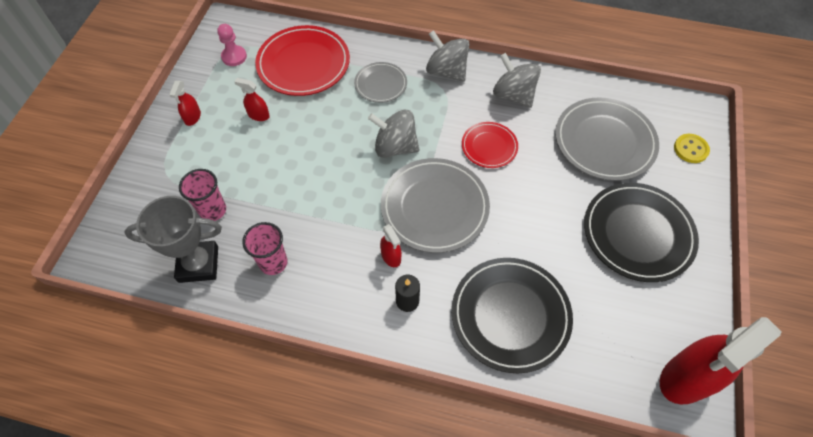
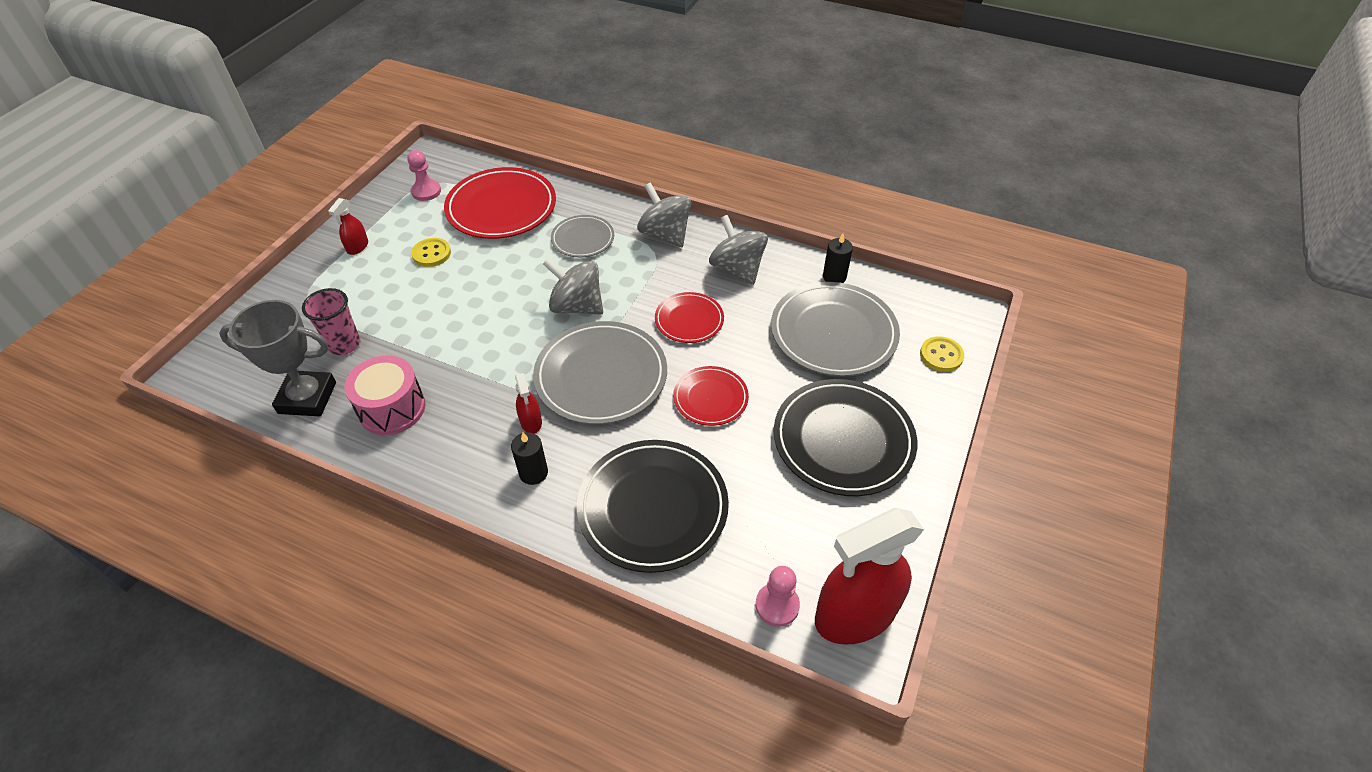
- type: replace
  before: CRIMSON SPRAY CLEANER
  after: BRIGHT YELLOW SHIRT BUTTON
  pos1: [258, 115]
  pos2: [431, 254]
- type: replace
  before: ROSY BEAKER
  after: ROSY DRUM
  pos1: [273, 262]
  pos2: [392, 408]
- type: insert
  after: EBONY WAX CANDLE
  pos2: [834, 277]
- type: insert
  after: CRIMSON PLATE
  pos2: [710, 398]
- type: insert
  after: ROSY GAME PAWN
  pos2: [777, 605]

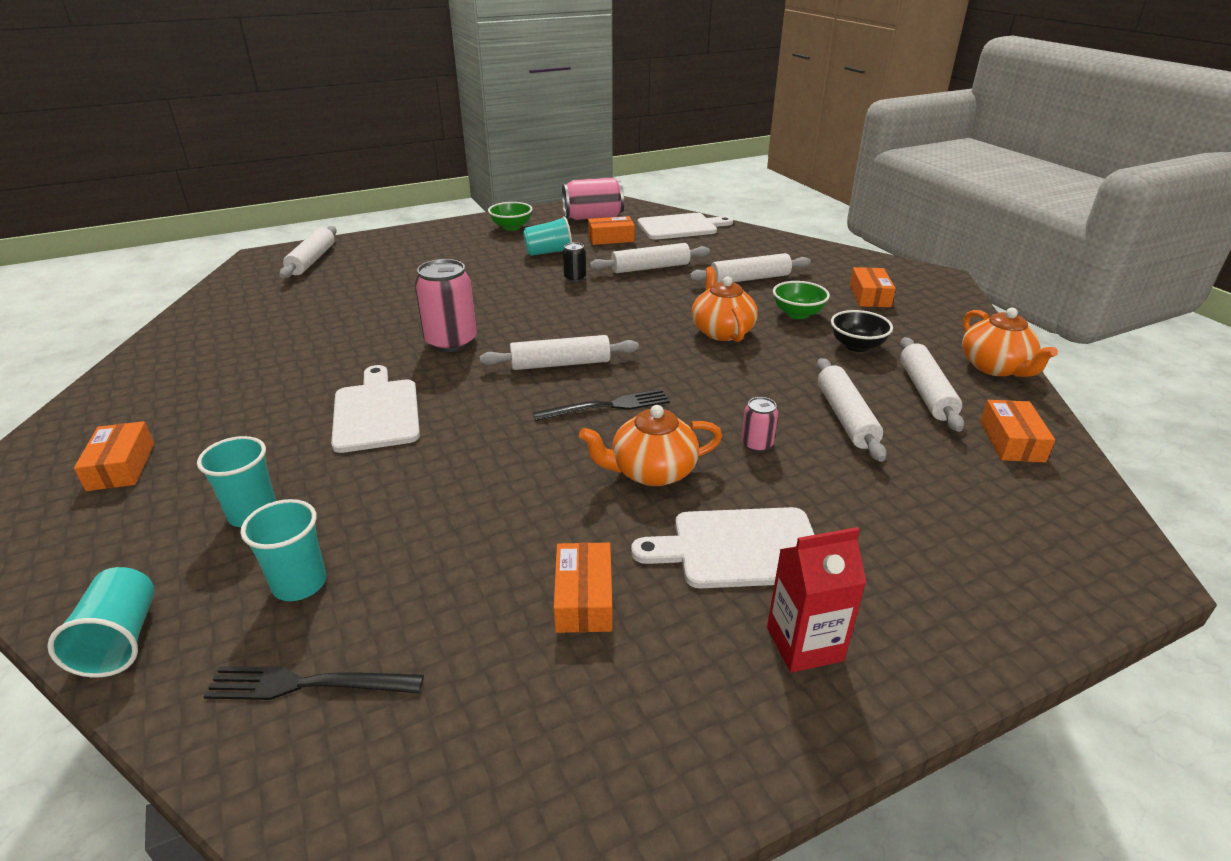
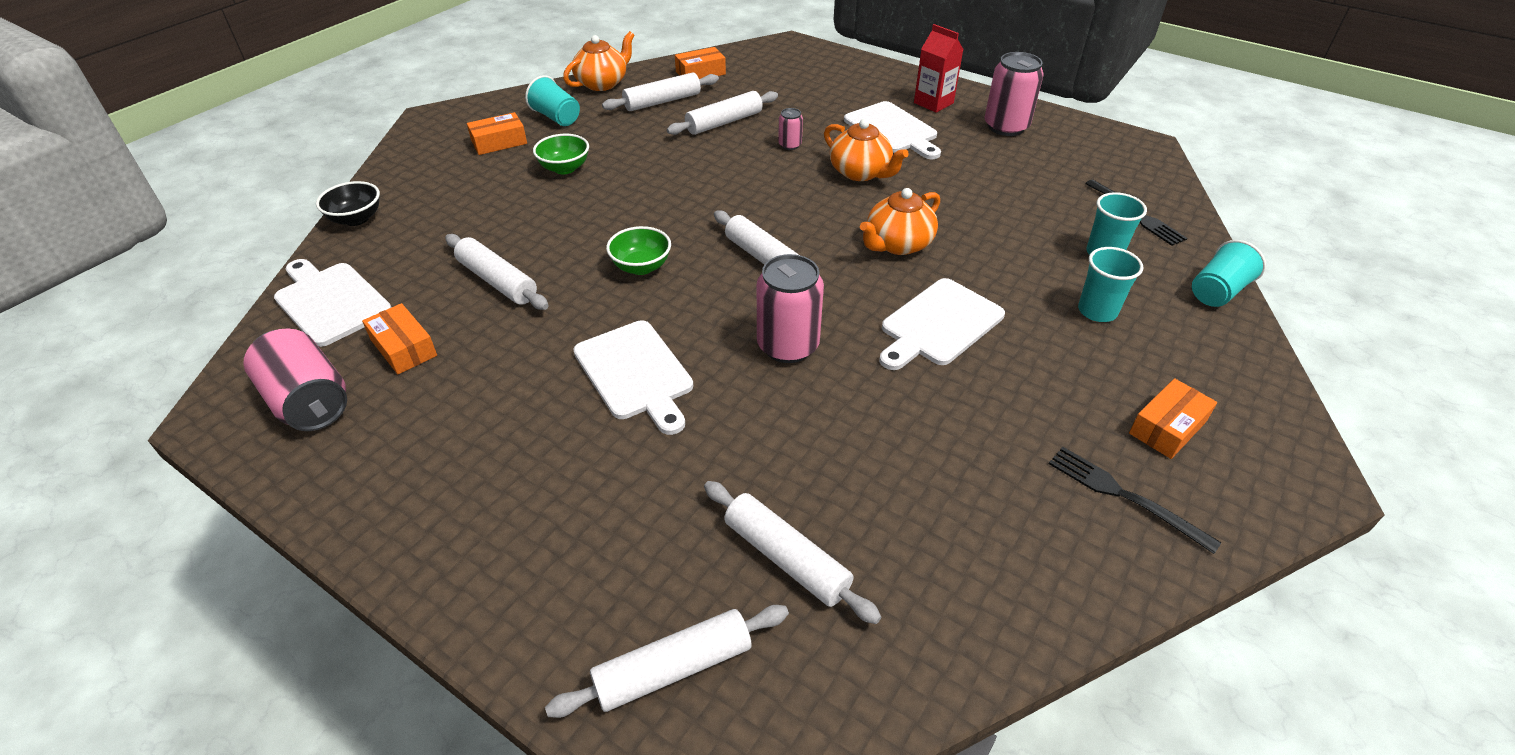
- type: move
  before: GREEN DEEP DISH
  pos1: [511, 227]
  pos2: [641, 267]
- type: move
  before: TEAL BEAKER
  pos1: [549, 252]
  pos2: [556, 117]
- type: delete
  before: EBONY SODA CAN
  pos1: [575, 278]
- type: move
  before: PURE WHITE PASTRY ROLLER
  pos1: [749, 279]
  pos2: [786, 558]
- type: move
  before: ORANGE TEA POT
  pos1: [721, 331]
  pos2: [897, 244]
- type: move
  before: EBONY DEEP DISH
  pos1: [857, 346]
  pos2: [356, 219]
- type: move
  before: EBONY DINNER FORK
  pos1: [607, 406]
  pos2: [1125, 496]
- type: delete
  before: ORANGE BOX
  pos1: [584, 598]
- type: insert
  after: ROSY SODA CAN
  pos2: [1006, 127]
- type: insert
  after: PURE WHITE CHOPPING BOARD
  pos2: [636, 373]

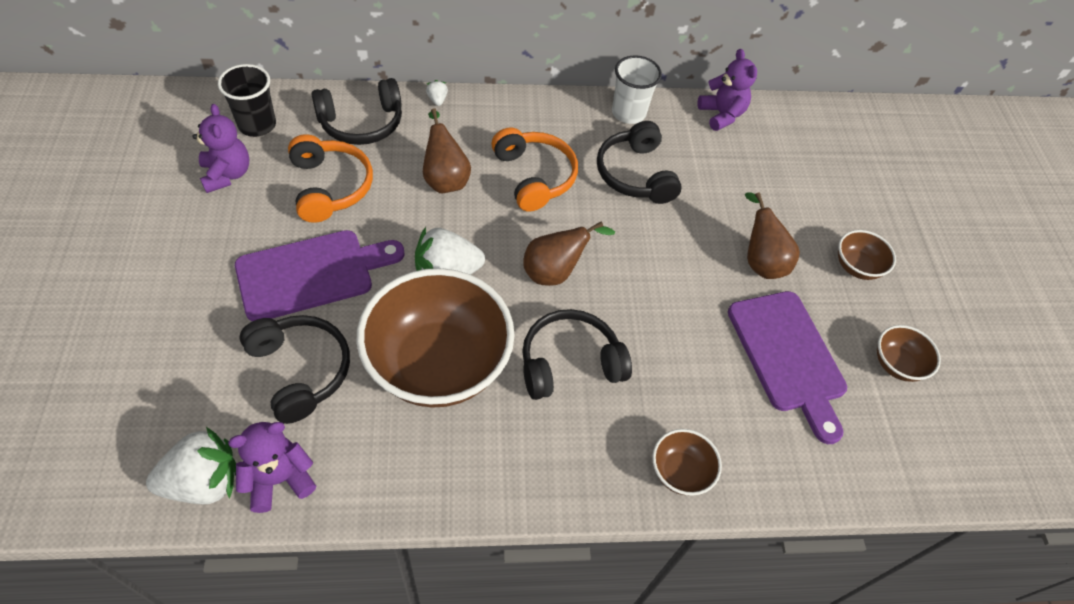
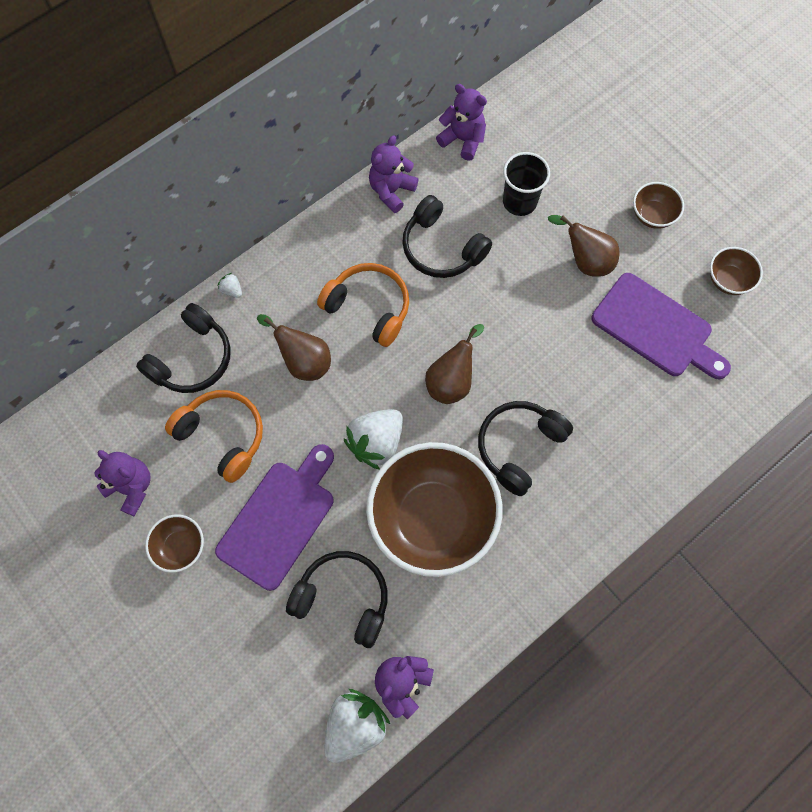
- type: replace
  before: PURE WHITE BEAKER
  after: ROYAL PURPLE TEDDY
  pos1: [628, 113]
  pos2: [391, 191]
- type: move
  before: EBONY BEAKER
  pos1: [257, 125]
  pos2: [519, 202]
- type: move
  before: RUSSET DEEP DISH
  pos1: [680, 472]
  pos2: [180, 547]

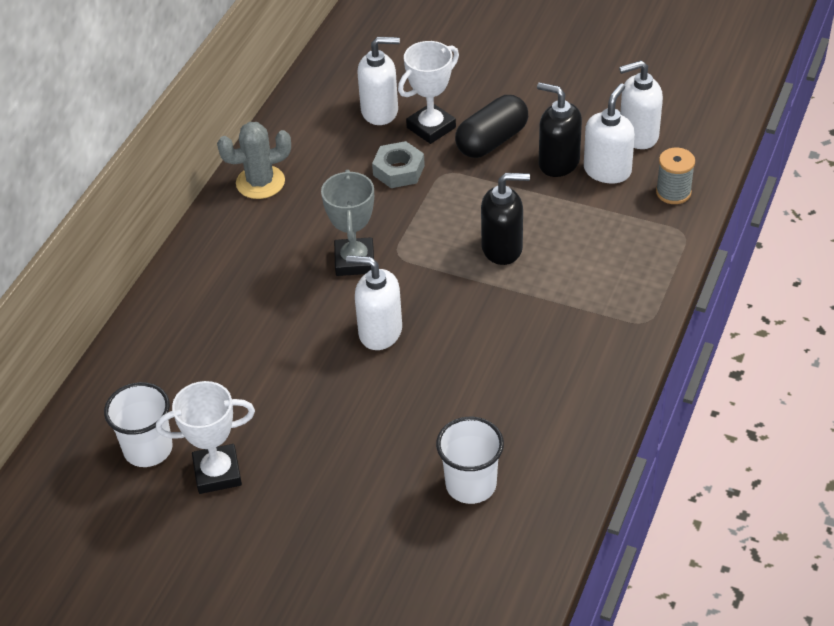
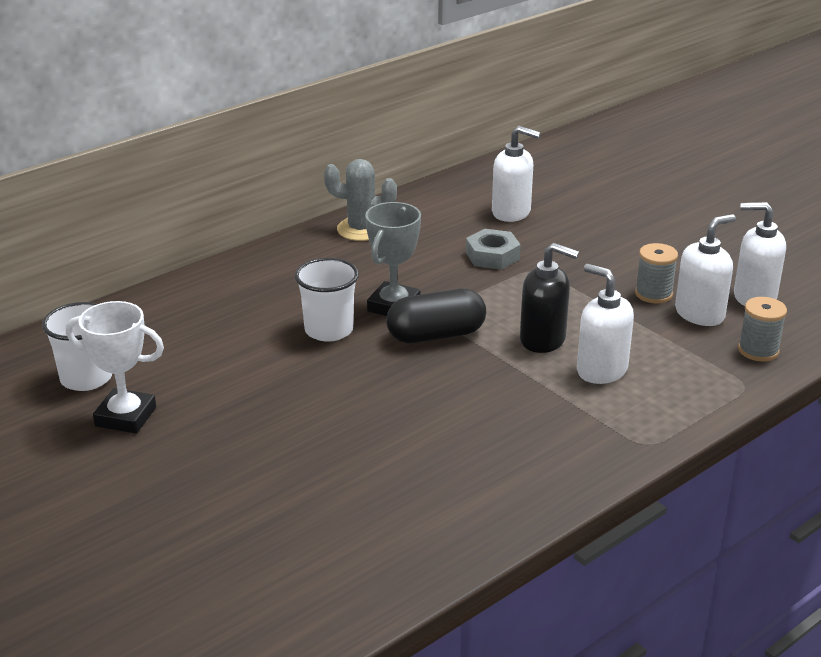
- type: delete
  before: PURE WHITE AWARD CUP
  pos1: [431, 127]
- type: replace
  before: EBONY PUMP BOTTLE
  after: ASH-GREY REEL OF THREAD
  pos1: [558, 162]
  pos2: [653, 294]
- type: move
  before: EBONY PILL SHAPE
  pos1: [492, 141]
  pos2: [436, 335]
- type: move
  before: PURE WHITE PUMP BOTTLE
  pos1: [380, 332]
  pos2: [601, 370]
- type: move
  before: PURE WHITE BEAKER
  pos1: [471, 484]
  pos2: [329, 330]

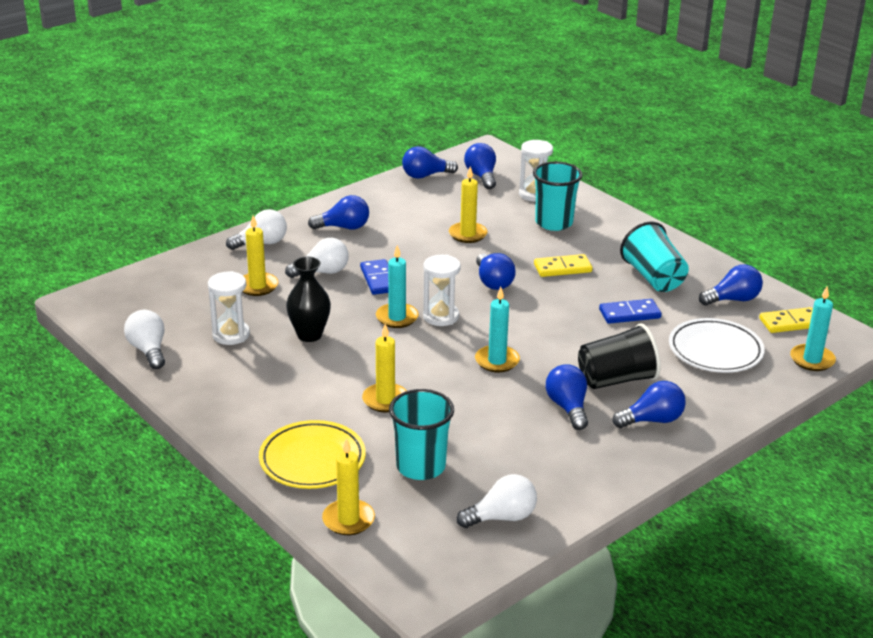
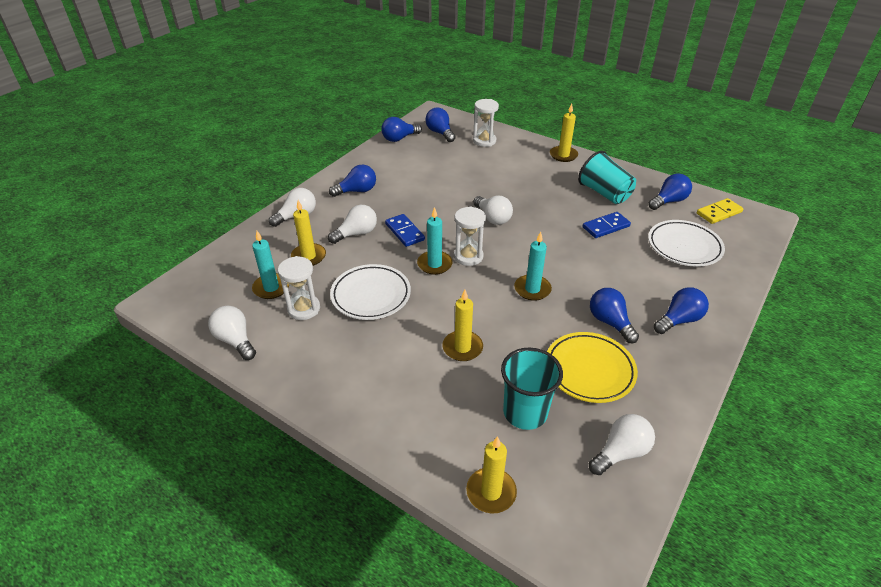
- type: delete
  before: TEAL BEAKER
  pos1: [554, 223]
- type: move
  before: BRIGHT YELLOW WAX CANDLE
  pos1: [468, 234]
  pos2: [563, 155]
- type: recolor
  before: ROYAL BLUE BULB
  after: PURE WHITE BULB
  pos1: [493, 282]
  pos2: [492, 218]
- type: delete
  before: BRIGHT YELLOW DOMINO TILE
  pos1: [562, 268]
- type: replace
  before: EBONY TALL VASE
  after: PURE WHITE PLATE
  pos1: [309, 335]
  pos2: [371, 295]
- type: move
  before: TEAL WAX CANDLE
  pos1: [812, 360]
  pos2: [271, 288]
- type: delete
  before: EBONY BEAKER
  pos1: [616, 380]
- type: move
  before: BRIGHT YELLOW PLATE
  pos1: [312, 460]
  pos2: [589, 370]

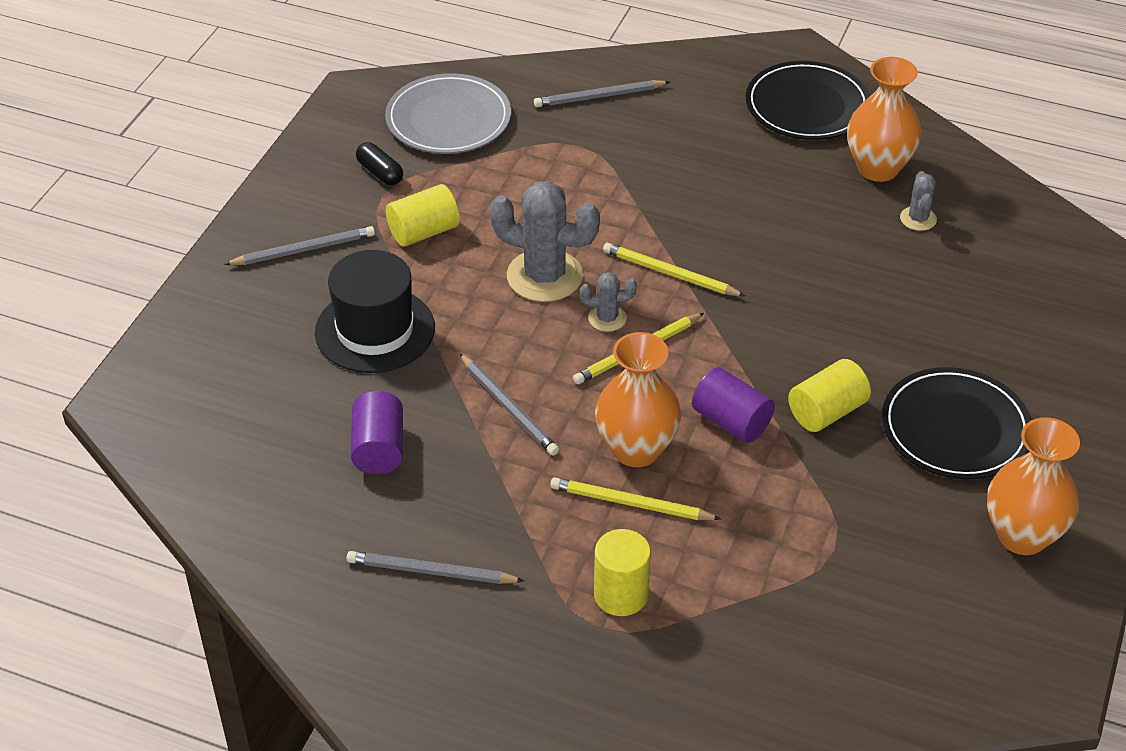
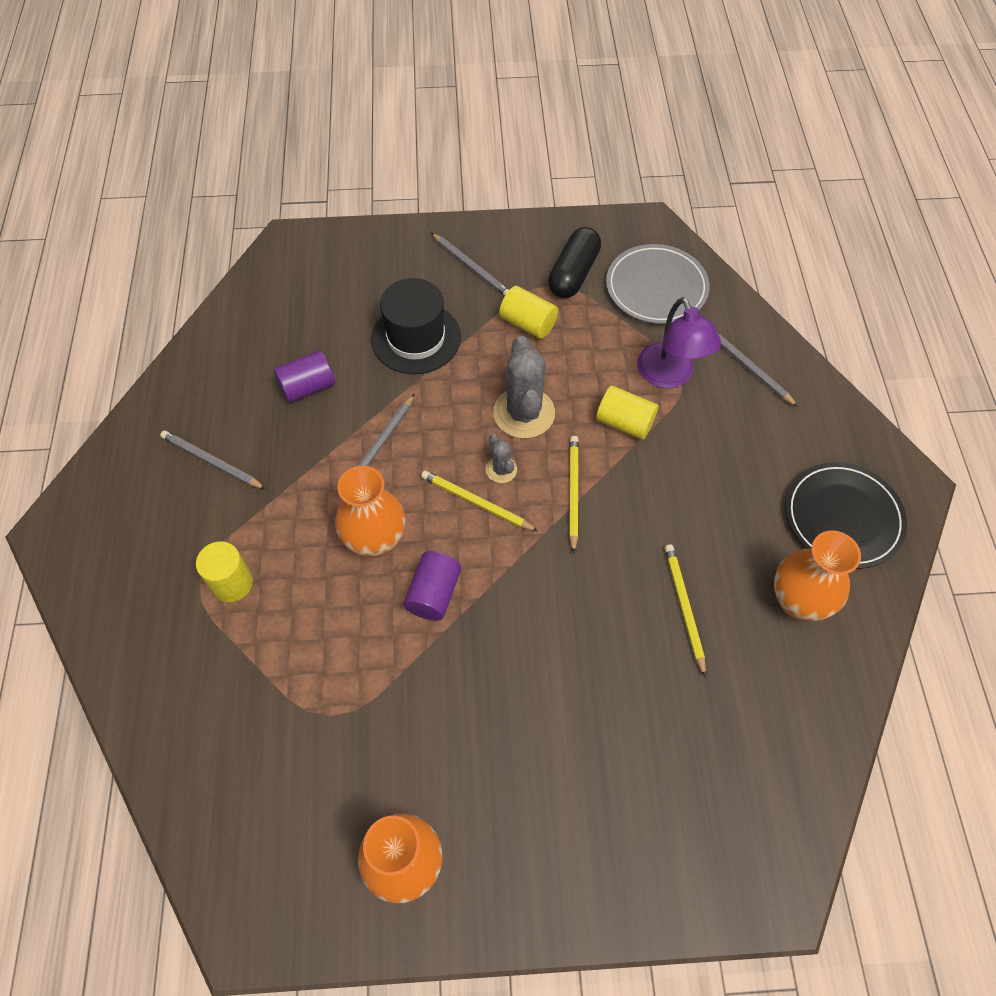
- type: resize
  before: EBONY PILL SHAPE
  pos1: [380, 172]
  pos2: [573, 274]
  scale: 1.75
- type: delete
  before: ASH-GREY SAGUARO CACTUS
  pos1: [918, 219]
- type: move
  before: BRIGHT YELLOW SOLID CYLINDER
  pos1: [827, 412]
  pos2: [624, 423]
- type: delete
  before: EBONY PLATE
  pos1: [955, 428]
- type: move
  before: BRIGHT YELLOW PENCIL
  pos1: [631, 503]
  pos2: [684, 607]
- type: rotate
  before: ASH-GREY PENCIL
  pos1: [431, 572]
  pos2: [211, 462]
  turn: -45
- type: insert
  after: ROYAL PURPLE DESK LAMP
  pos2: [670, 376]

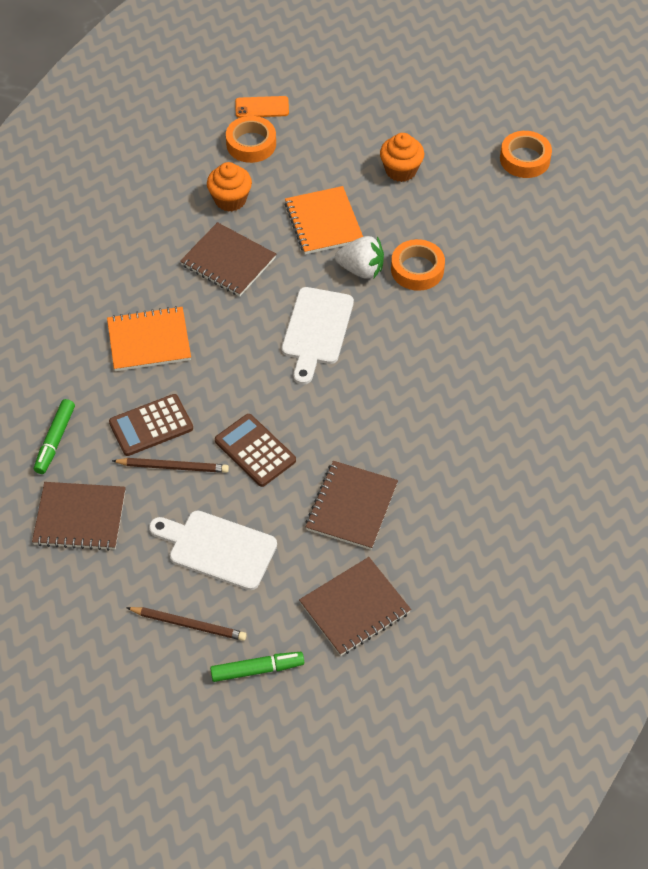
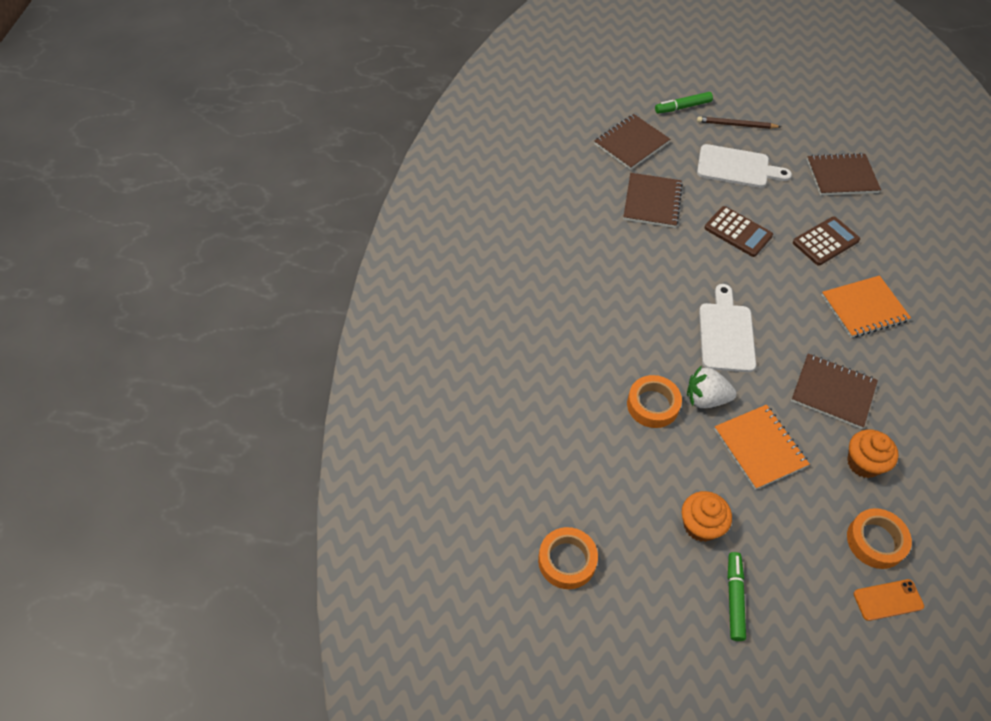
- type: move
  before: GREEN MARKER
  pos1: [55, 440]
  pos2: [734, 598]
- type: delete
  before: RUSSET PENCIL
  pos1: [173, 467]

